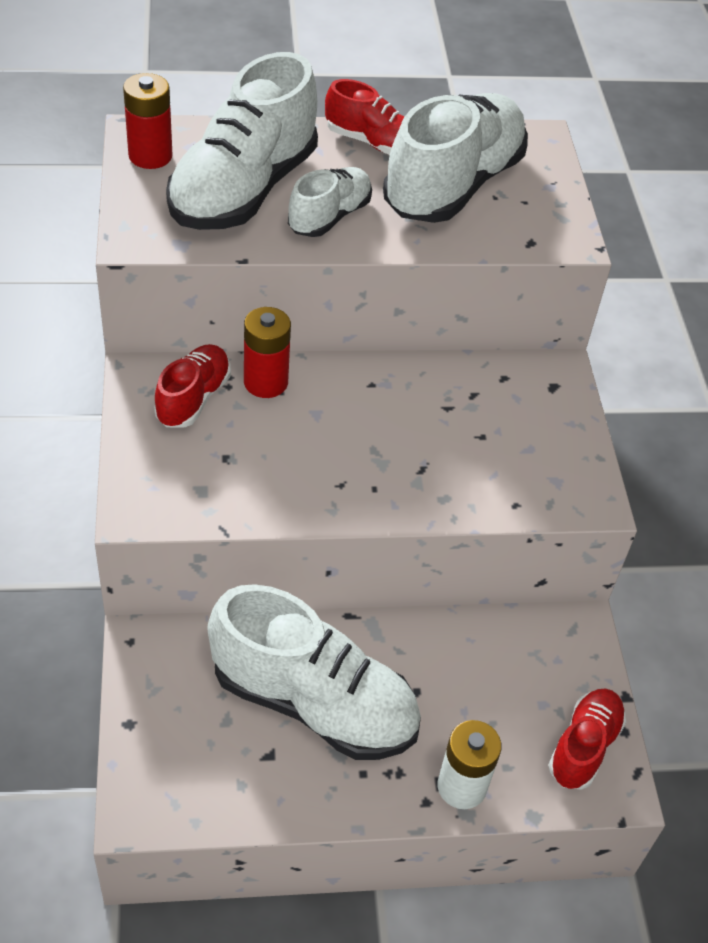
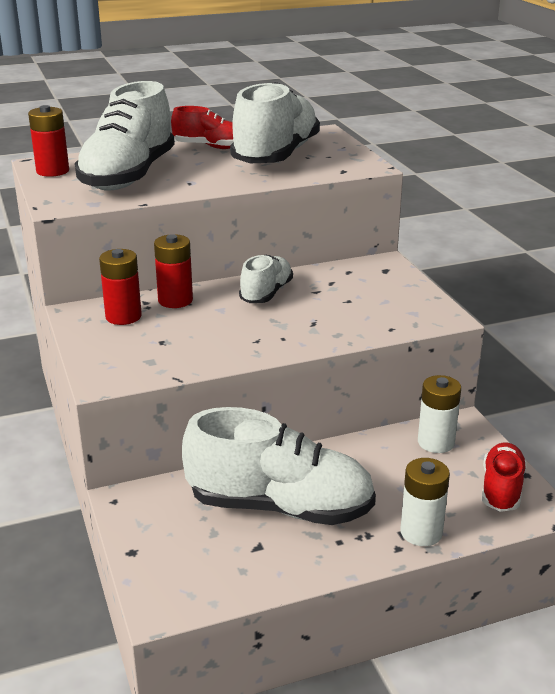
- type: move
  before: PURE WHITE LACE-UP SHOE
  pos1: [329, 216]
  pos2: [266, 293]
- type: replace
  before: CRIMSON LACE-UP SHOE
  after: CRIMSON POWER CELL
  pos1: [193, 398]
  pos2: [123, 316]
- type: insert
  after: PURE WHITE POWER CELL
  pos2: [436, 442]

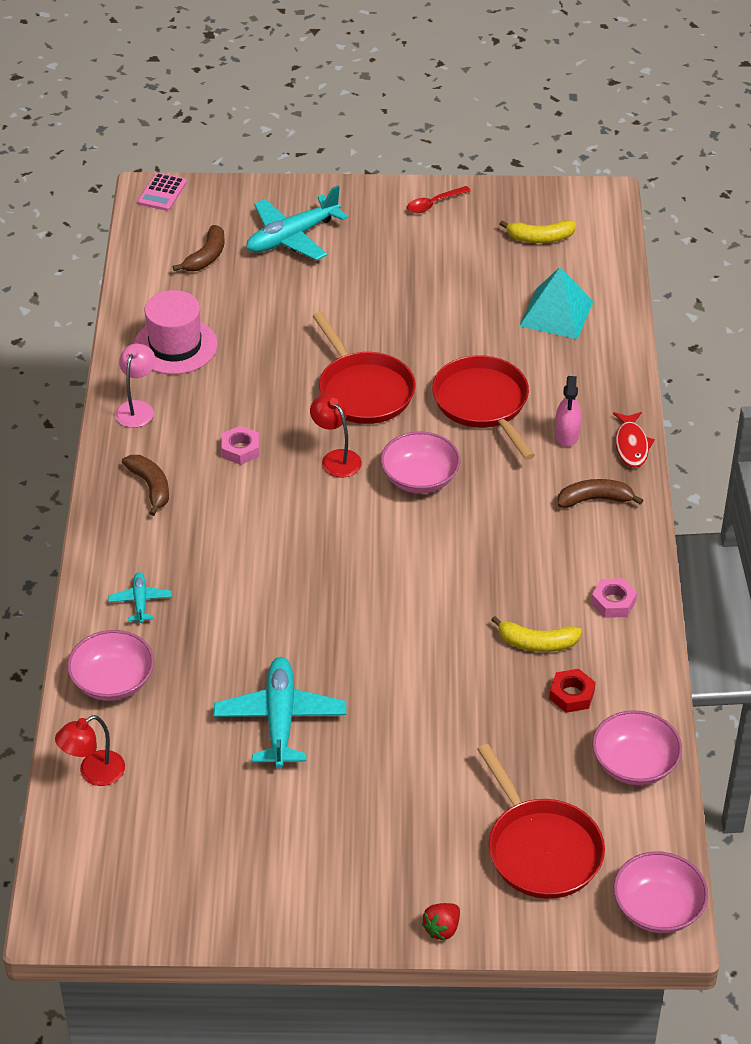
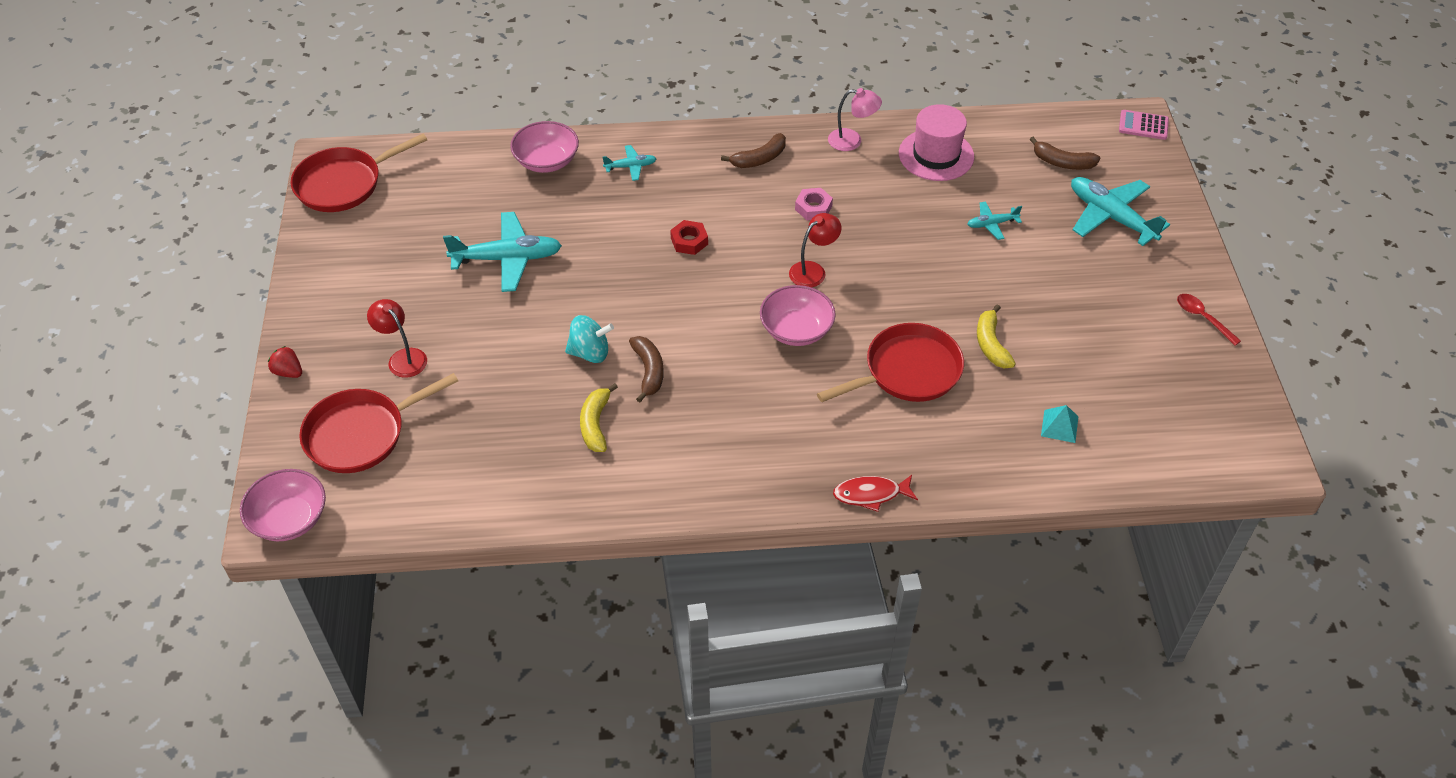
- type: move
  before: BRIGHT YELLOW BANANA
  pos1: [540, 238]
  pos2: [991, 344]
- type: resize
  before: TEAL PYRAMID
  pos1: [556, 313]
  pos2: [1059, 426]
  scale: 0.53
- type: move
  before: CRIMSON FRYING PAN
  pos1: [363, 390]
  pos2: [343, 183]
- type: delete
  before: ROSY SPRAY CLEANER
  pos1: [567, 435]
- type: move
  before: RUSSET BANANA
  pos1: [594, 499]
  pos2: [648, 371]
- type: delete
  before: ROSY NUT
  pos1: [613, 602]
- type: move
  before: CRIMSON NUT
  pos1: [572, 695]
  pos2: [689, 241]
- type: delete
  before: ROSY DEEP DISH
  pos1: [634, 764]
- type: move
  before: CRIMSON DESK LAMP
  pos1: [93, 773]
  pos2: [403, 358]
- type: insert
  after: TEAL AEROPLANE
  pos2: [991, 224]
- type: insert
  after: TEAL TOY TOP
  pos2: [590, 353]

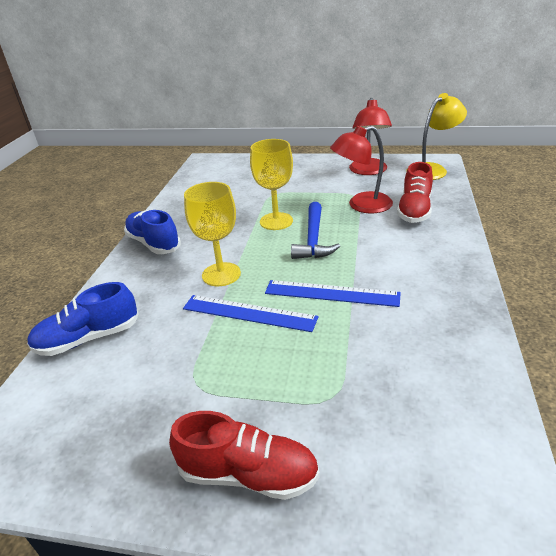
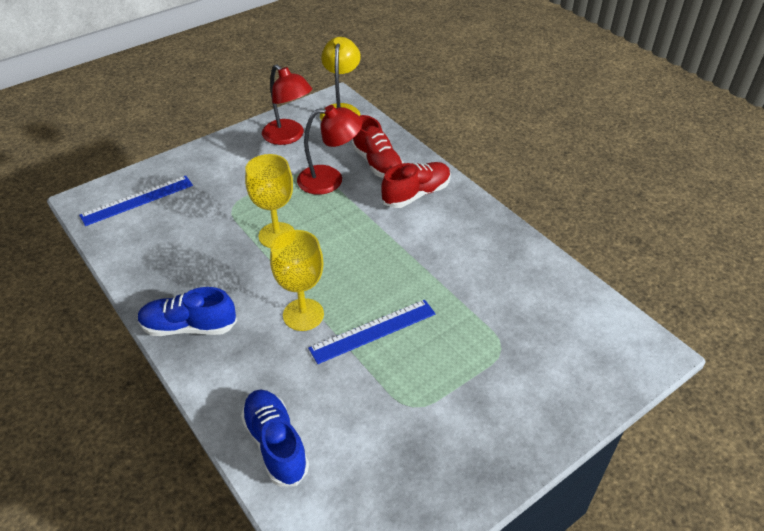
- type: rotate
  before: CRIMSON DESK LAMP
  pos1: [361, 205]
  pos2: [330, 179]
  turn: -120
- type: delete
  before: ROYAL BLUE CARPENTER'S HAMMER
  pos1: [313, 239]
- type: move
  before: ROYAL BLUE STRAIGHTEDGE
  pos1: [331, 293]
  pos2: [137, 200]
- type: rotate
  before: ROYAL BLUE LACE-UP SHOE
  pos1: [88, 338]
  pos2: [276, 444]
  turn: 135
- type: move
  before: CRIMSON LACE-UP SHOE
  pos1: [248, 474]
  pos2: [416, 194]

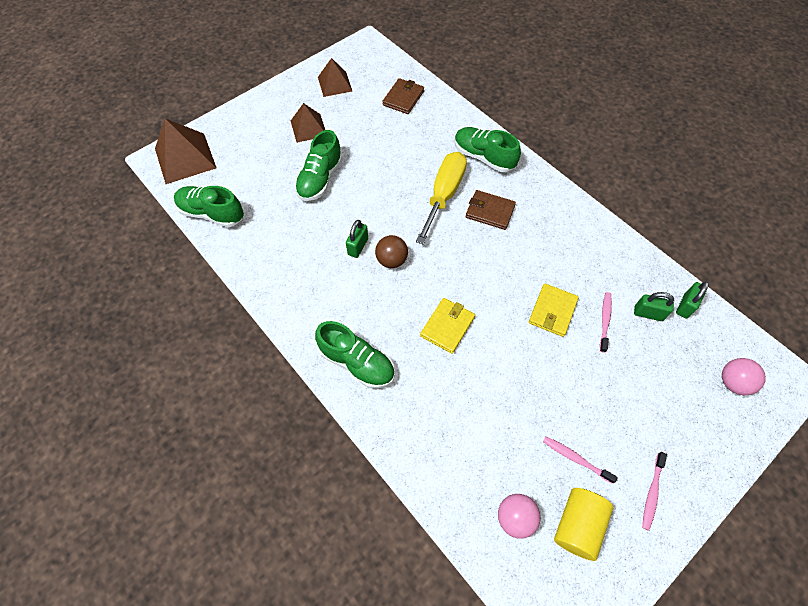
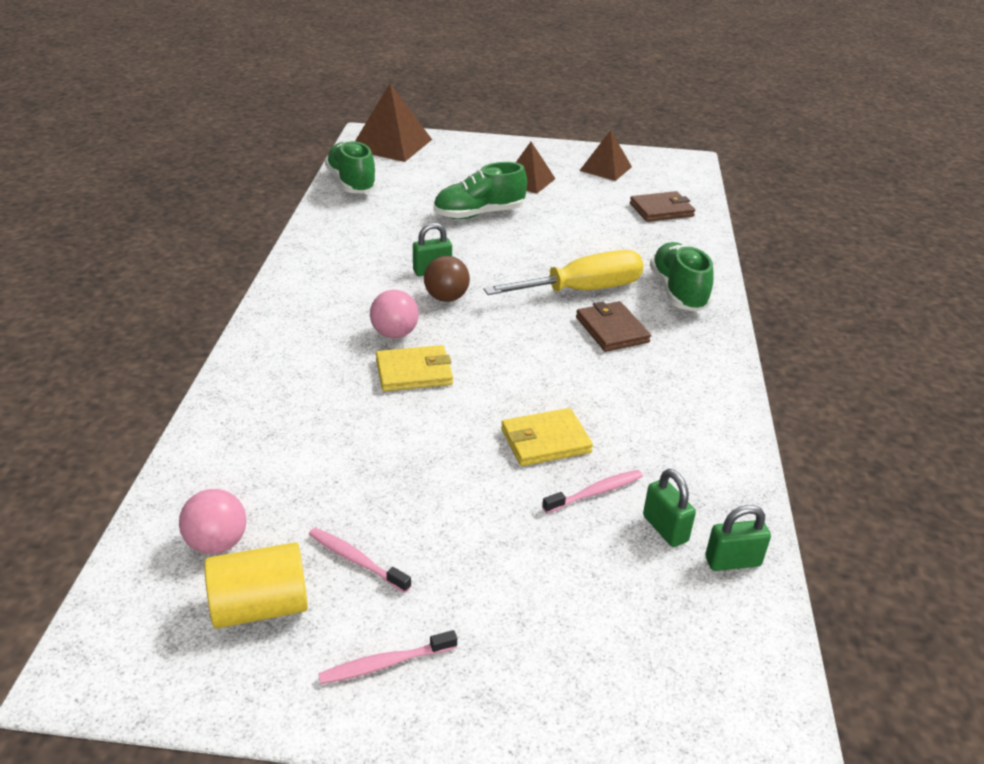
- type: delete
  before: GREEN LACE-UP SHOE
  pos1: [357, 362]
- type: move
  before: ROSY BALL
  pos1: [733, 382]
  pos2: [394, 334]
- type: rotate
  before: ROSY TOOTH BRUSH
  pos1: [575, 458]
  pos2: [356, 560]
  turn: -45

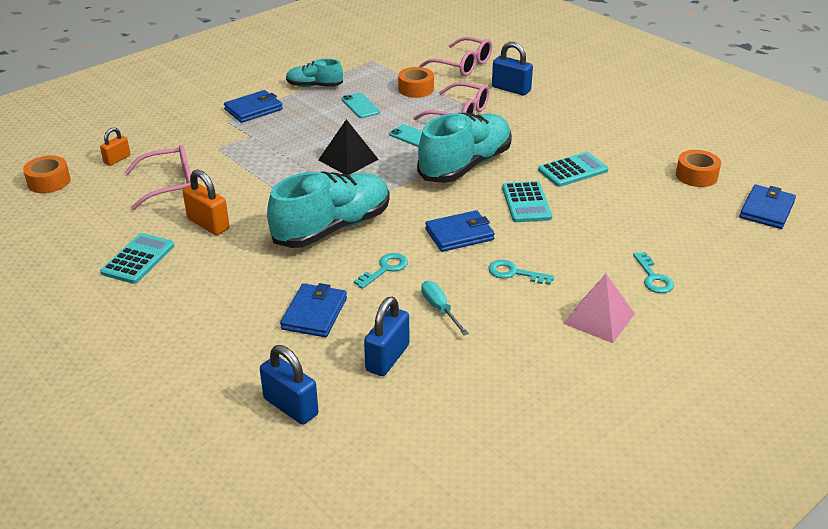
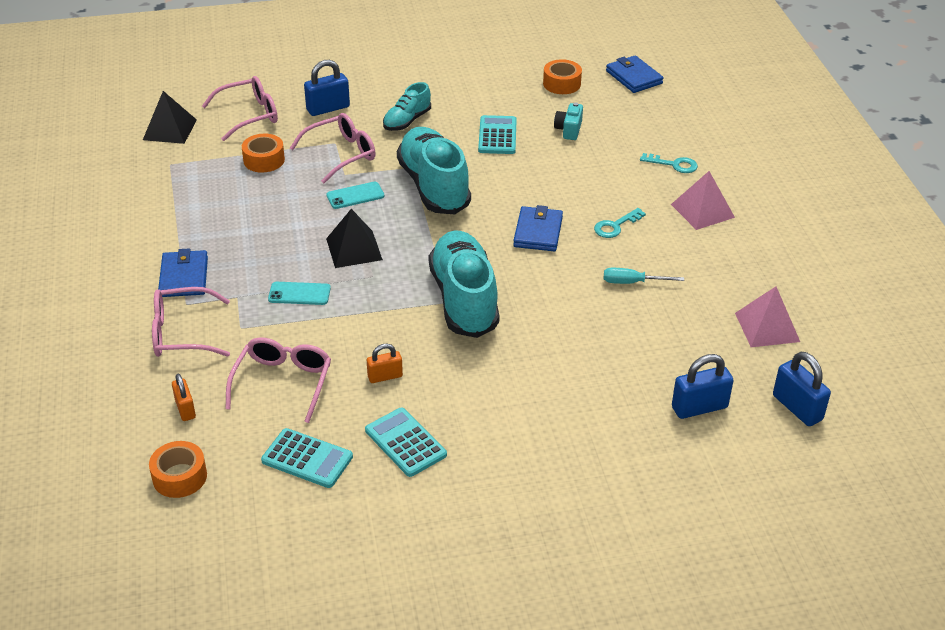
- type: move
  before: TEAL LACE-UP SHOE
  pos1: [314, 86]
  pos2: [407, 121]
- type: move
  before: TEAL SMARTPHONE
  pos1: [360, 106]
  pos2: [299, 294]
- type: resize
  before: ORANGE PADLOCK
  pos1: [208, 224]
  pos2: [385, 376]
  scale: 0.63
- type: move
  before: TEAL POCKET CALCULATOR
  pos1: [526, 203]
  pos2: [307, 459]
- type: delete
  before: TEAL LATCHKEY
  pos1: [385, 269]
- type: delete
  before: ROYAL BLUE BILLFOLD
  pos1: [314, 313]
- type: move
  before: ROYAL BLUE PADLOCK
  pos1: [387, 358]
  pos2: [797, 408]
- type: insert
  after: EBONY PYRAMID
  pos2: [169, 129]
- type: insert
  after: TEAL PHOTO CAMERA
  pos2: [569, 130]
- type: insert
  after: ROSY PYRAMID
  pos2: [767, 327]
- type: insert
  after: ROSY SPECTACLES
  pos2: [181, 333]

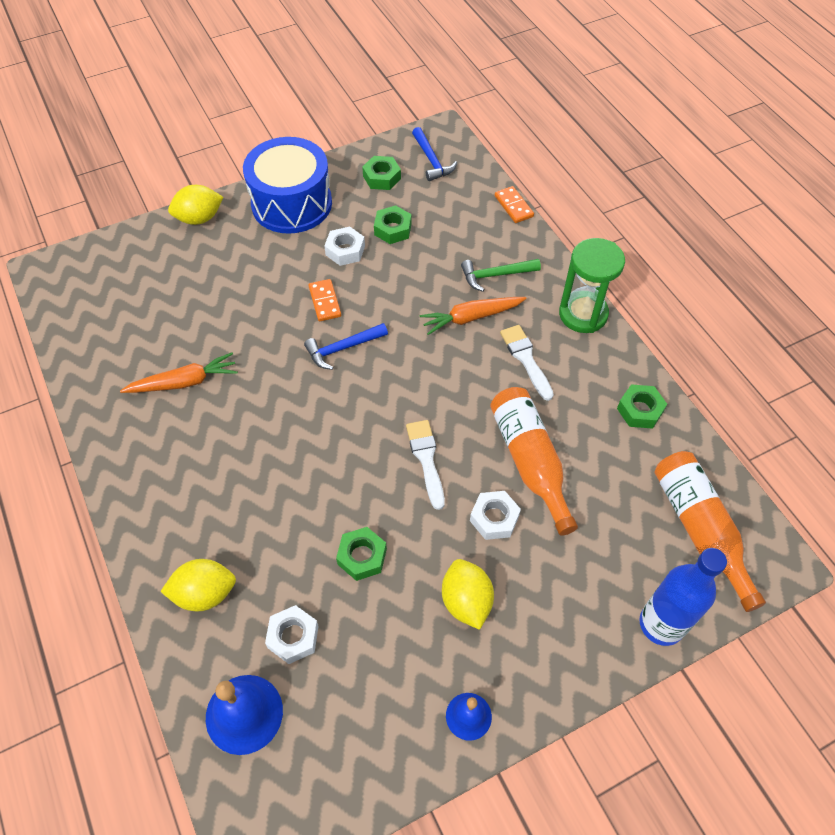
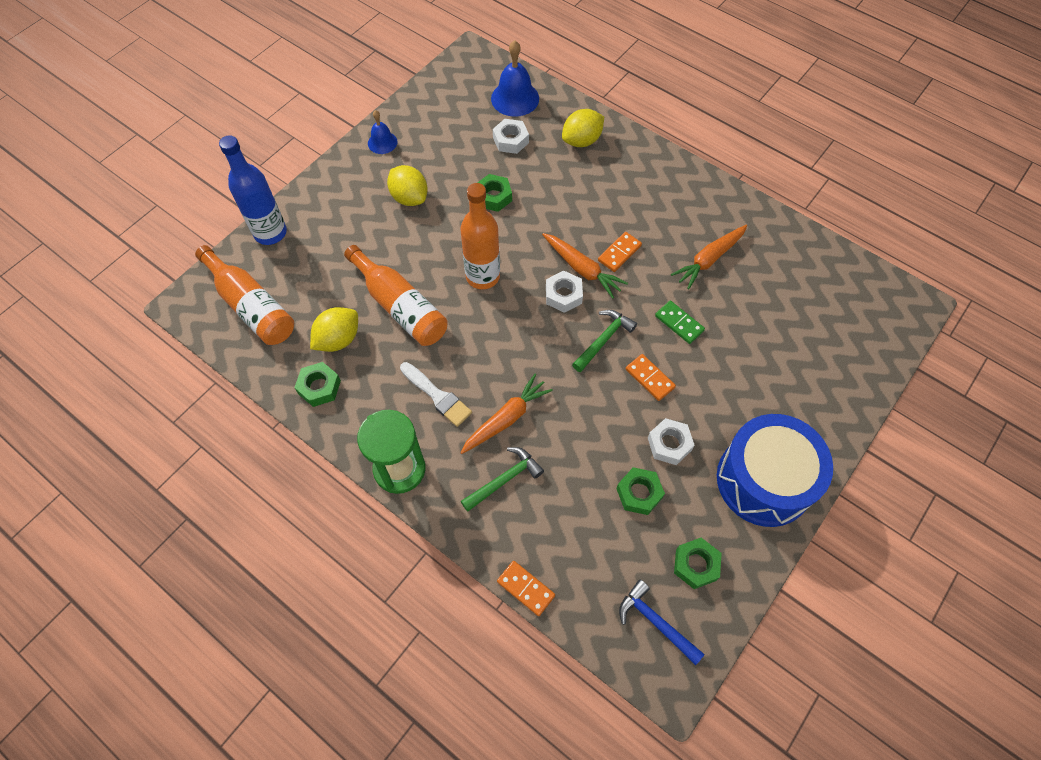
- type: move
  before: BRIGHT YELLOW TOY LEMON
  pos1: [199, 218]
  pos2: [338, 339]
- type: recolor
  before: ROYAL BLUE CARPENTER'S HAMMER
  after: GREEN CARPENTER'S HAMMER
  pos1: [342, 348]
  pos2: [603, 339]
- type: replace
  before: PURE WHITE PAINT BRUSH
  after: ORANGE DRINK BOTTLE
  pos1: [426, 459]
  pos2: [482, 276]
- type: move
  before: PURE WHITE NUT
  pos1: [494, 518]
  pos2: [563, 295]
- type: insert
  after: ORANGE DOMINO TILE
  pos2: [619, 253]
- type: insert
  after: ORANGE ROOT VEGETABLE
  pos2: [582, 269]
- type: insert
  after: GREEN DOMINO TILE
  pos2: [679, 323]

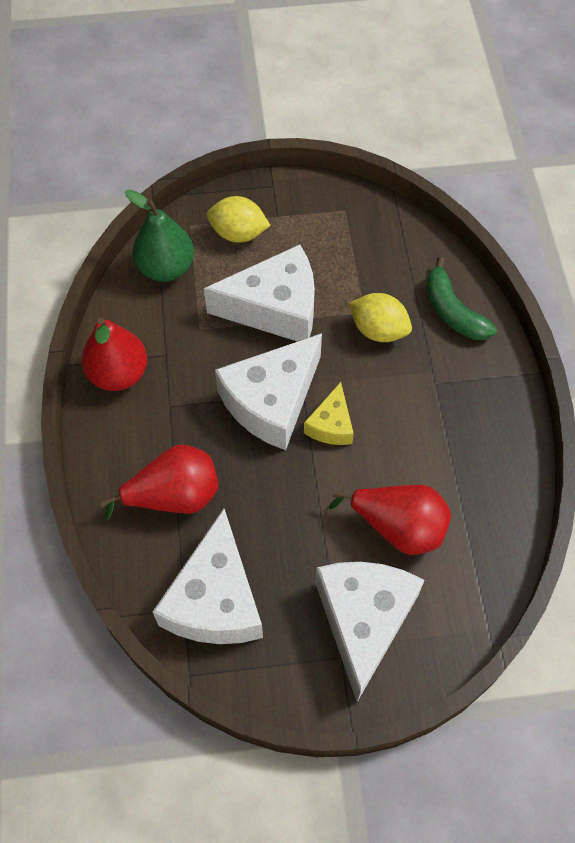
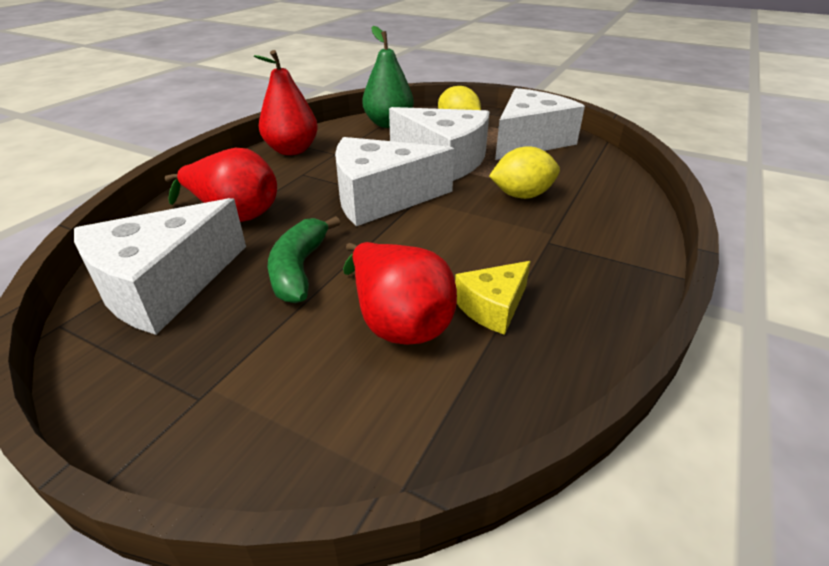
- type: move
  before: GREEN BANANA
  pos1: [452, 311]
  pos2: [299, 269]
- type: rotate
  before: BRIGHT YELLOW TOY LEMON
  pos1: [378, 330]
  pos2: [522, 195]
  turn: -75
- type: move
  before: BRIGHT YELLOW CHEESE
  pos1: [331, 425]
  pos2: [493, 307]
- type: move
  before: PURE WHITE CHEESE
  pos1: [364, 621]
  pos2: [529, 141]

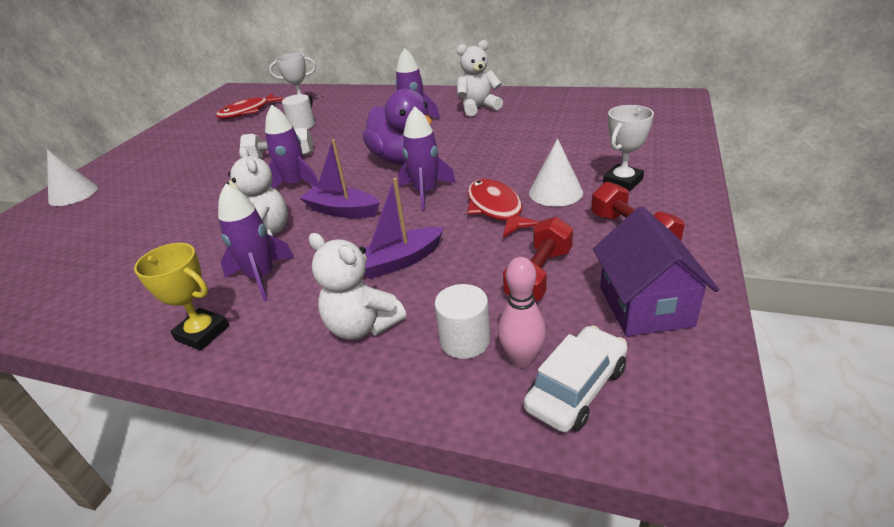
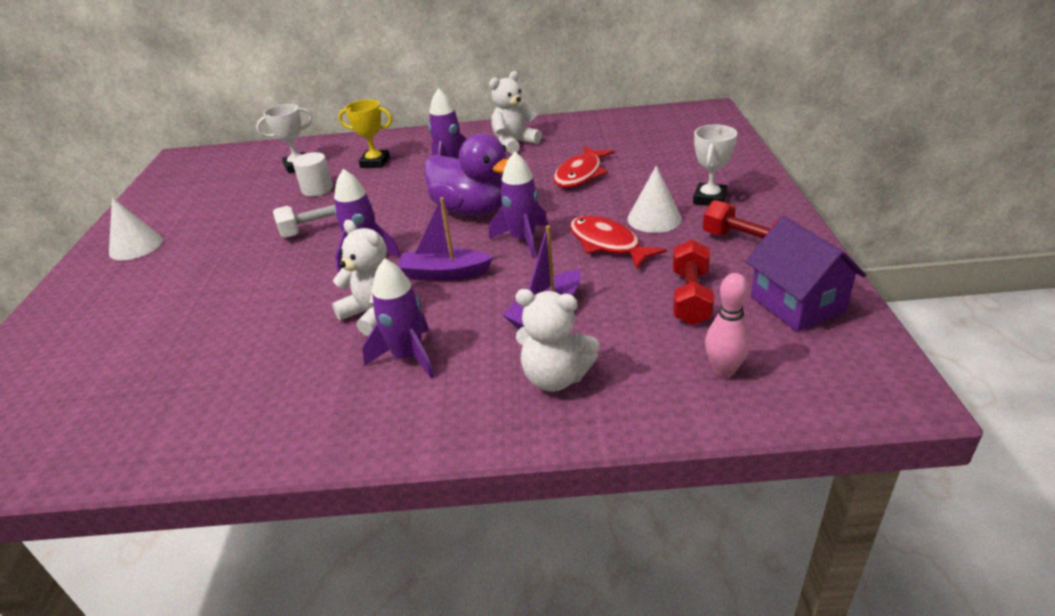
- type: move
  before: CRIMSON FISH
  pos1: [248, 112]
  pos2: [580, 174]
- type: move
  before: PURE WHITE CONE
  pos1: [73, 194]
  pos2: [136, 246]
- type: move
  before: BRIGHT YELLOW AWARD CUP
  pos1: [202, 333]
  pos2: [375, 162]
- type: delete
  before: PURE WHITE SOLID CYLINDER
  pos1: [465, 340]
- type: delete
  before: PURE WHITE TOY CAR
  pos1: [576, 388]

